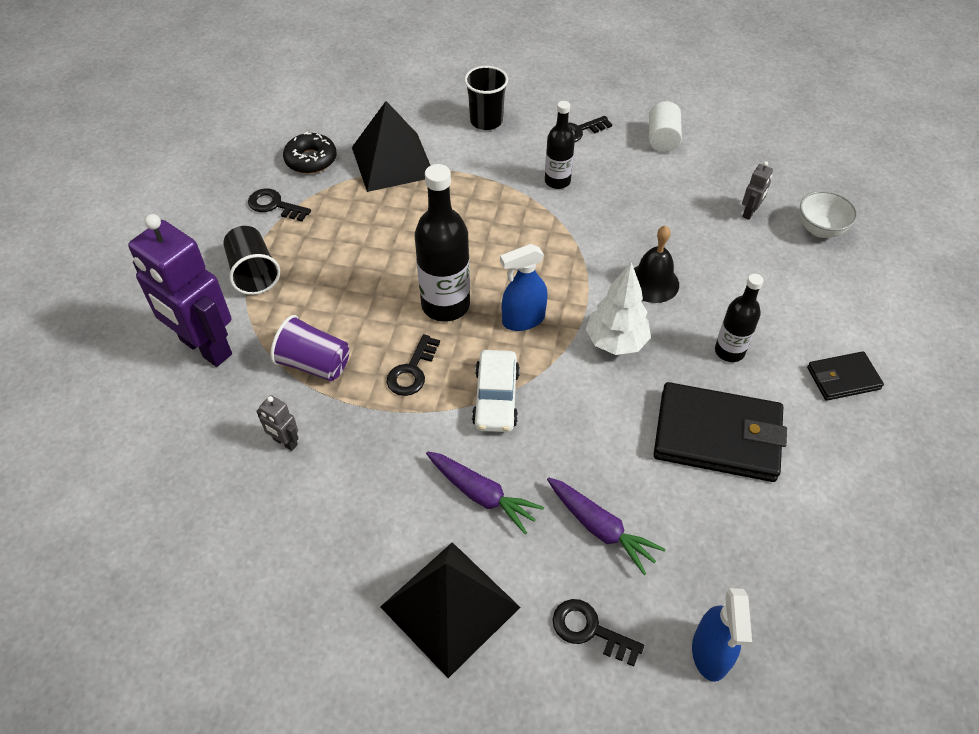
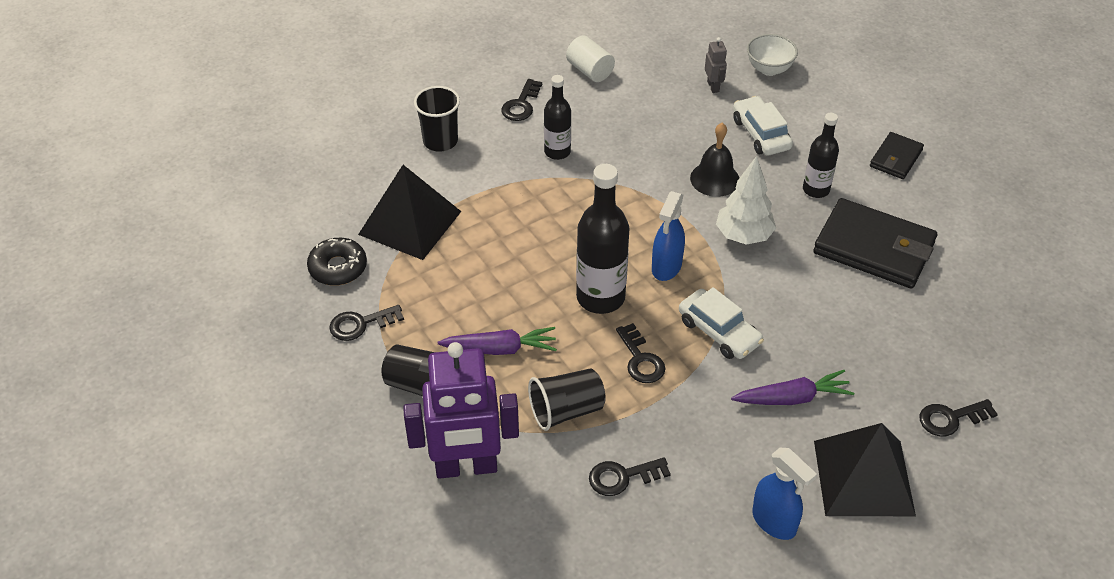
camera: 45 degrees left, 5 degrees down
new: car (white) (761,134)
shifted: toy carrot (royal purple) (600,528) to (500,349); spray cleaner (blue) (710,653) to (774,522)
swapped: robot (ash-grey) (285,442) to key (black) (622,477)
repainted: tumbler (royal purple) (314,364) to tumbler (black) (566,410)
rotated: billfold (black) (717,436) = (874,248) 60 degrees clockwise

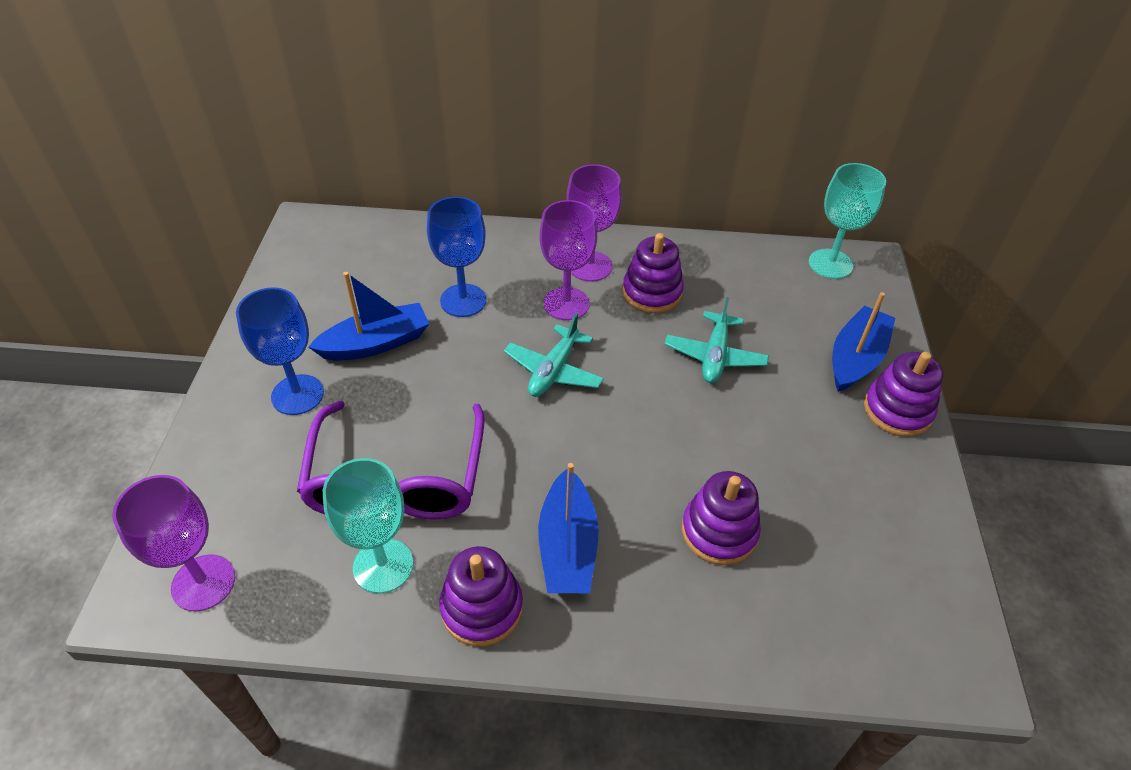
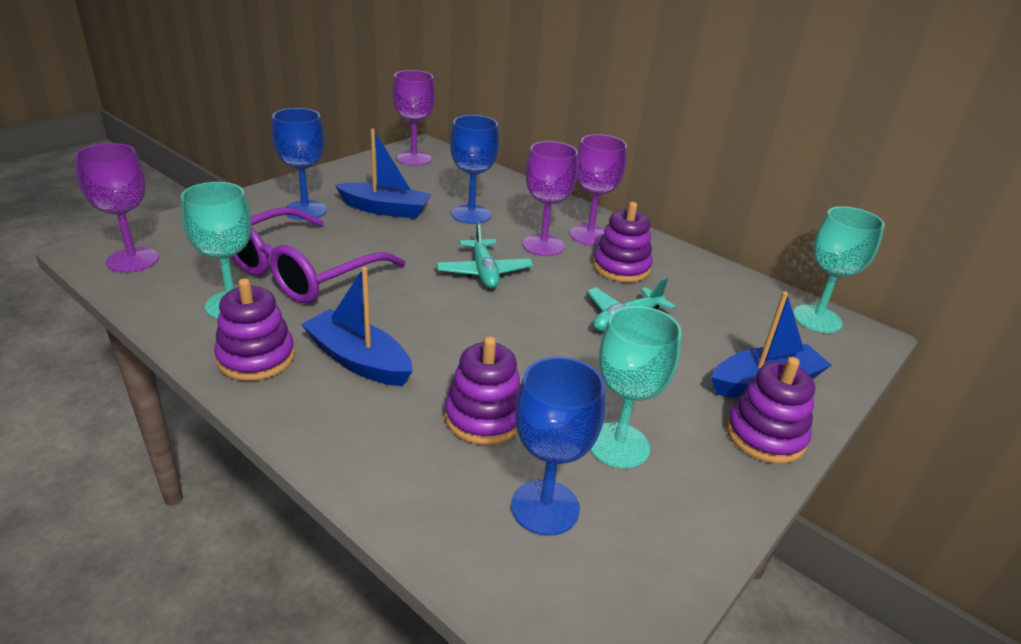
camera: 35 degrees right, 15 degrees down
new: wine glass (royal purple) (414,159); wine glass (blue) (545,507); wine glass (aqua) (618,445)
rotated: toy plane (aqua) (553,370) = (484,272) 75 degrees counterclockwise; boat (blue) (567,546) = (359,360) 90 degrees clockwise

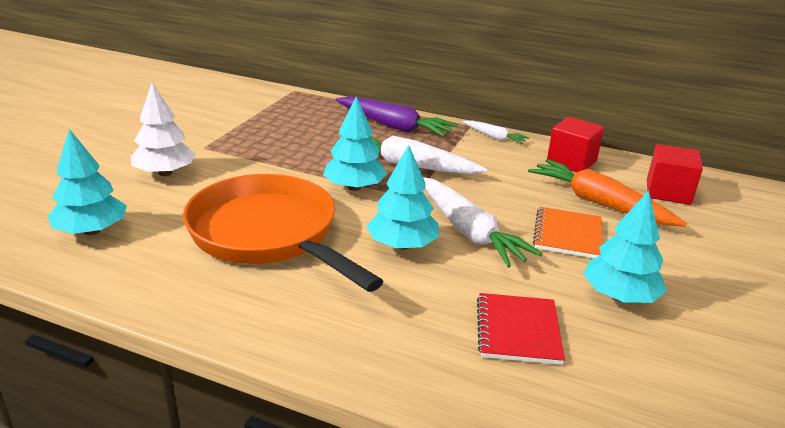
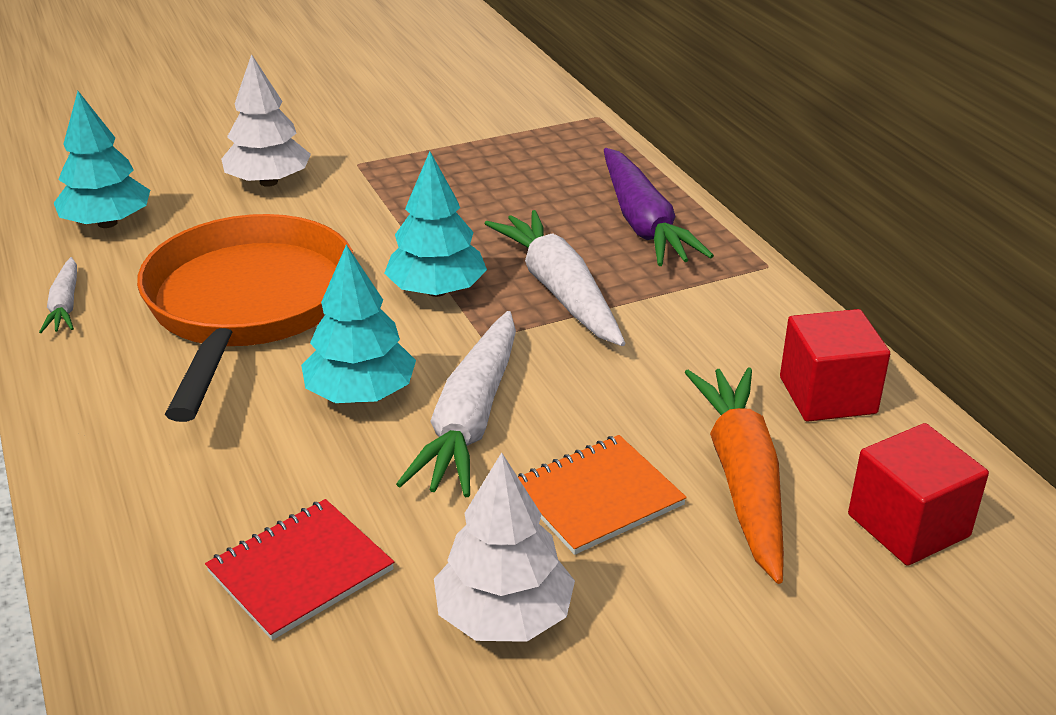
camera: 45 degrees right, 5 degrees up
shifted: toy carrot (white) (494,137) to (65,305)
repainted: toy tree (aqua) (620,296) to toy tree (white) (504,616)

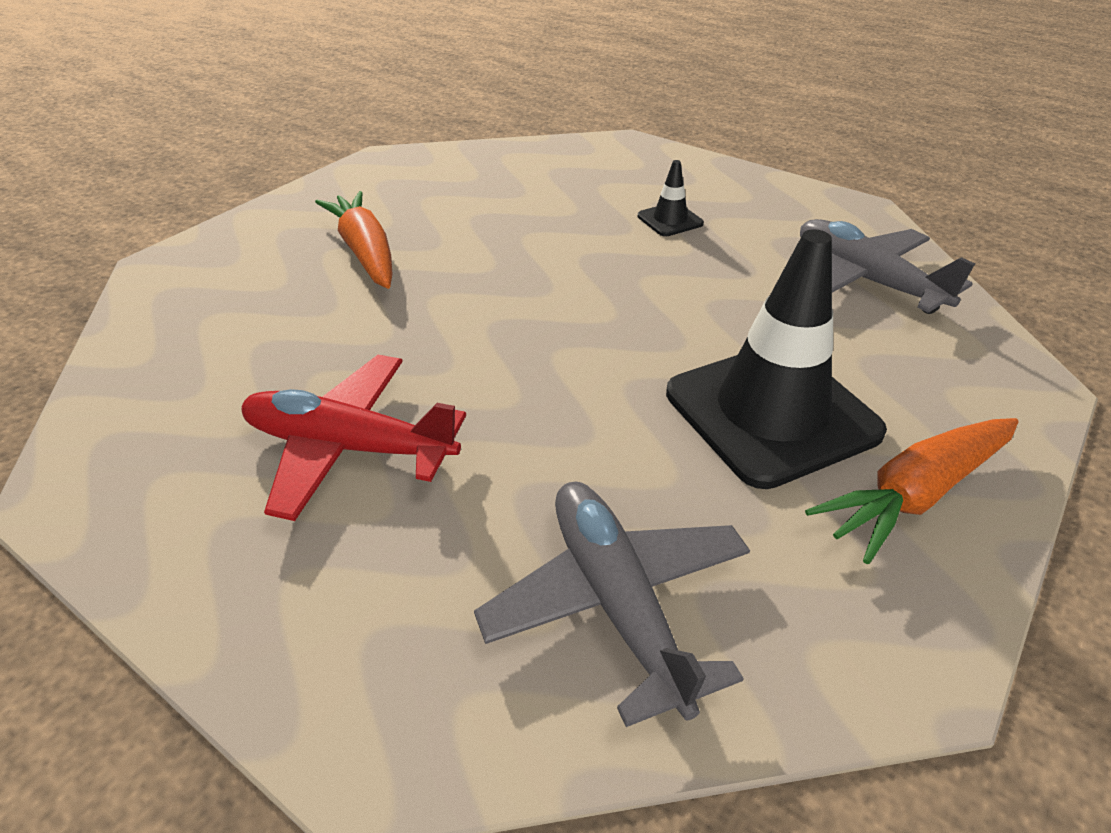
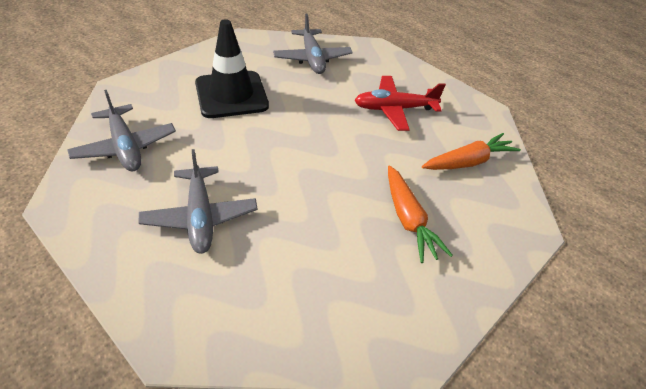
camera: 175 degrees left, 5 degrees up
shifted: toy carrot (orange) (915,494) to (468,162)
swapped: road cone (black) (670,220) to toy plane (ash-grey) (200,217)
rotated: toy plane (red) (349,447) = (394,109) 150 degrees clockwise

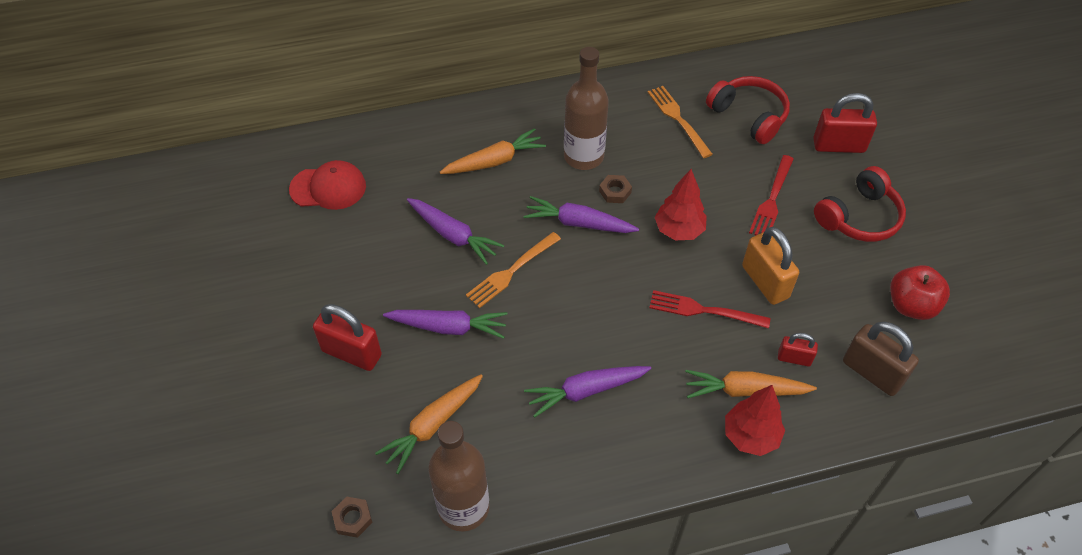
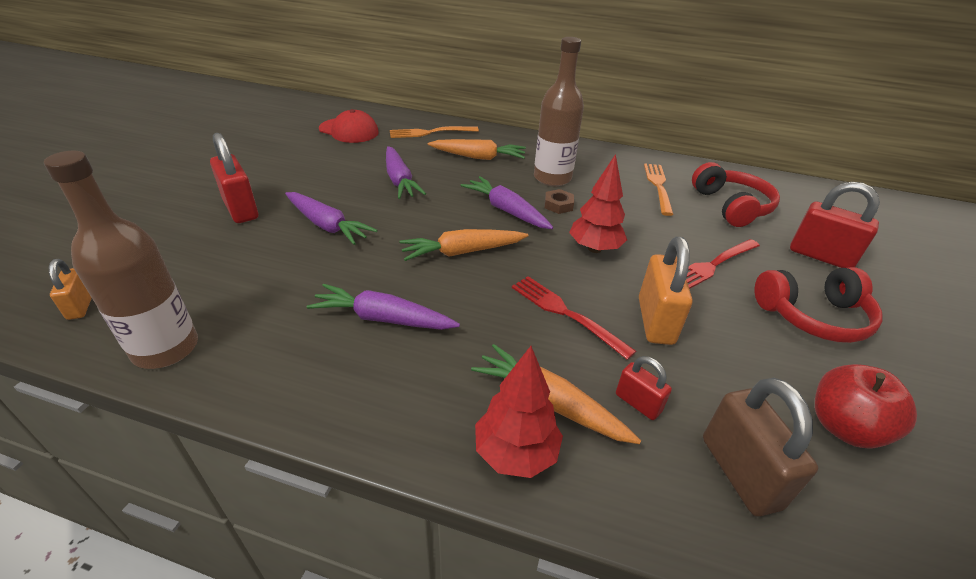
camera: 30 degrees right, 15 degrees down
shifted: toy carrot (orange) (432,425) to (462,252); table fork (orange) (511,271) to (430,132)
swapped: hex nut (dark brown) (353,519) to small lock (orange) (81,306)

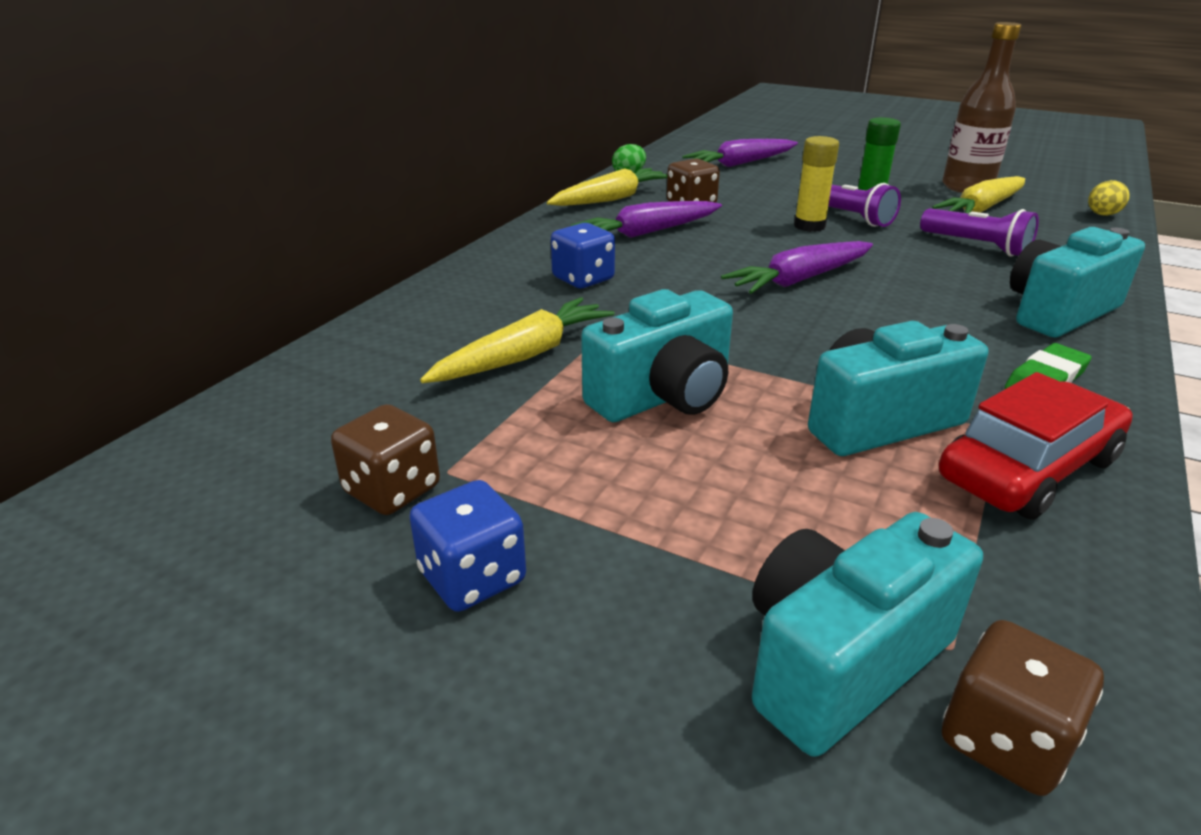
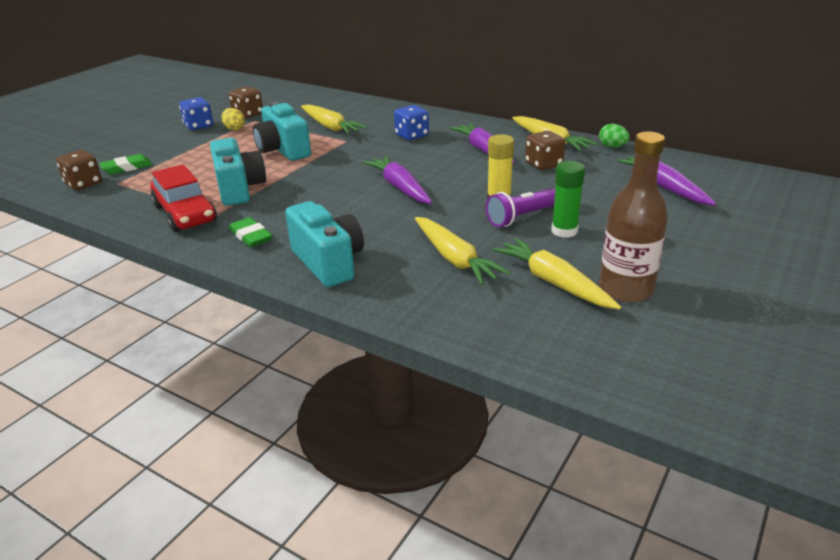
camera: 95 degrees right, 0 degrees up
shifted: egg shape (bright yellow) (1102,215) to (234,129)
swapped: compact camera (aqua) (840,661) to pencil eraser (leaf-green) (127,167); pocket torch (royal purple) (977,246) to toy carrot (bright yellow) (454,259)

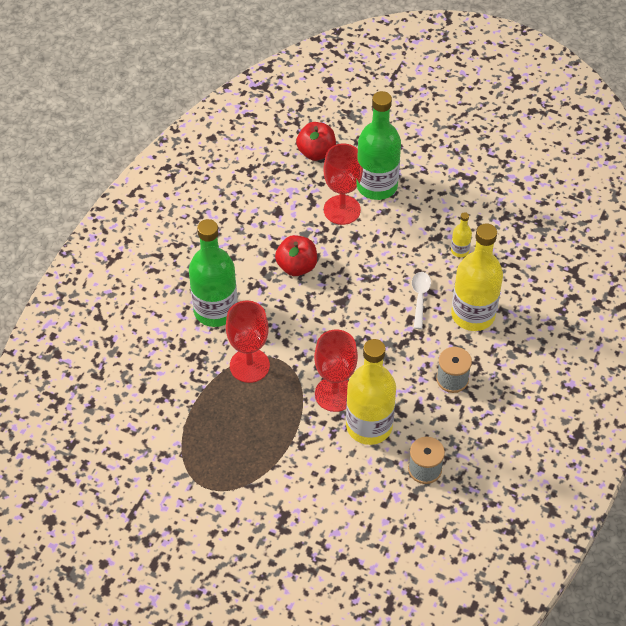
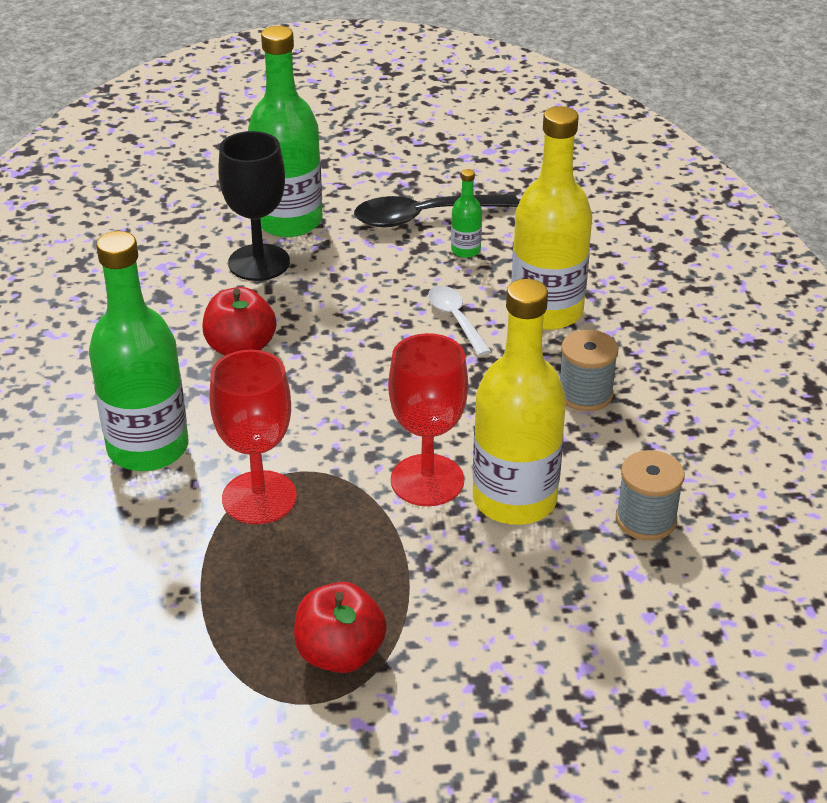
camera: 30 degrees left, 15 degrees down
new: spoon (black) (424,217)
shifted: apple (red) (316,152) to (340,654)
repainted: wine glass (red) (342,210) to wine glass (black) (259,263); bottle (bright yellow) (459,250) to bottle (leaf-green) (465,250)

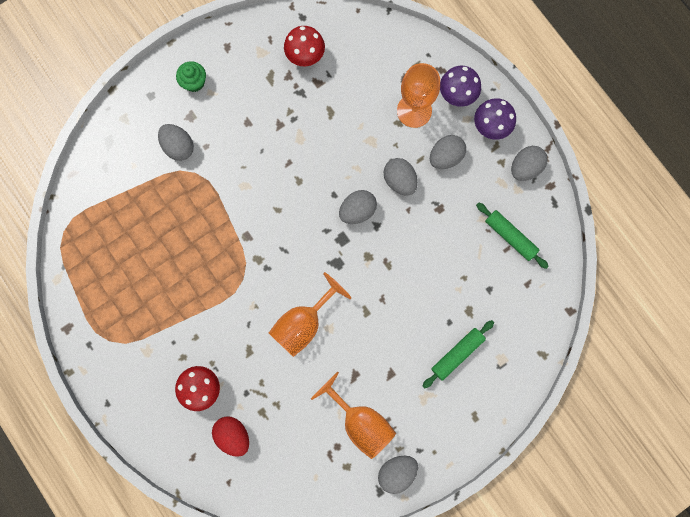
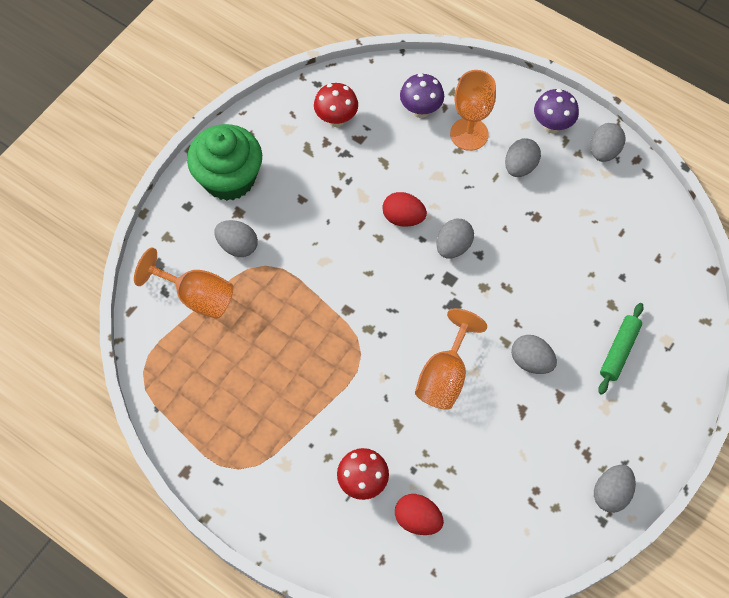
camera: 20 degrees left, 15 degrees down
gone: rolling pin (leaf-green) (510,236)
new: egg shape (red) (403,218)
shifted: wine glass (orange) (360,421) to (196,296); egg shape (ash-grey) (399,181) to (531,361); fungus (royal purple) (456,96) to (420,110)
scaled: cupcake (leaf-green) (194,82) = (229,178) x2.22

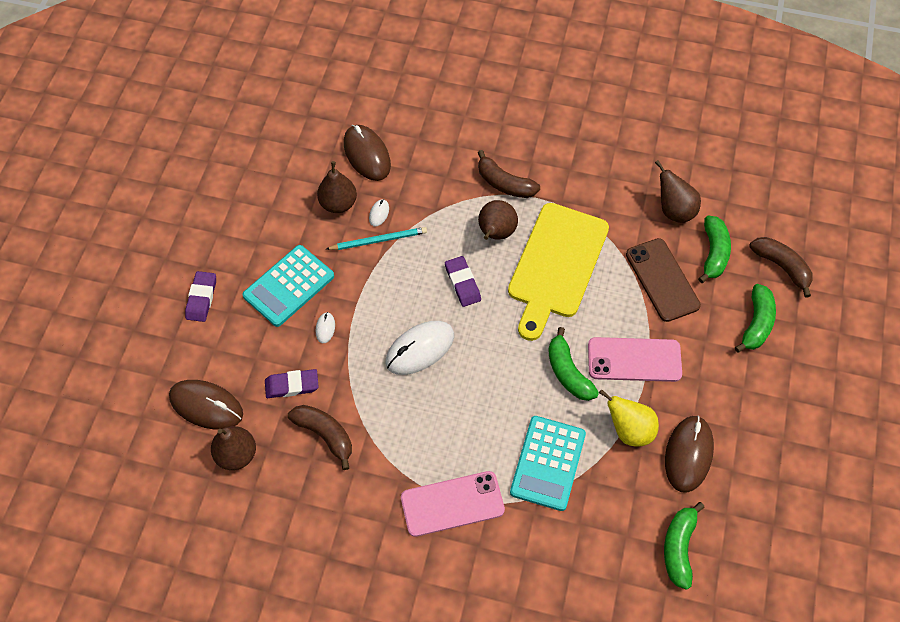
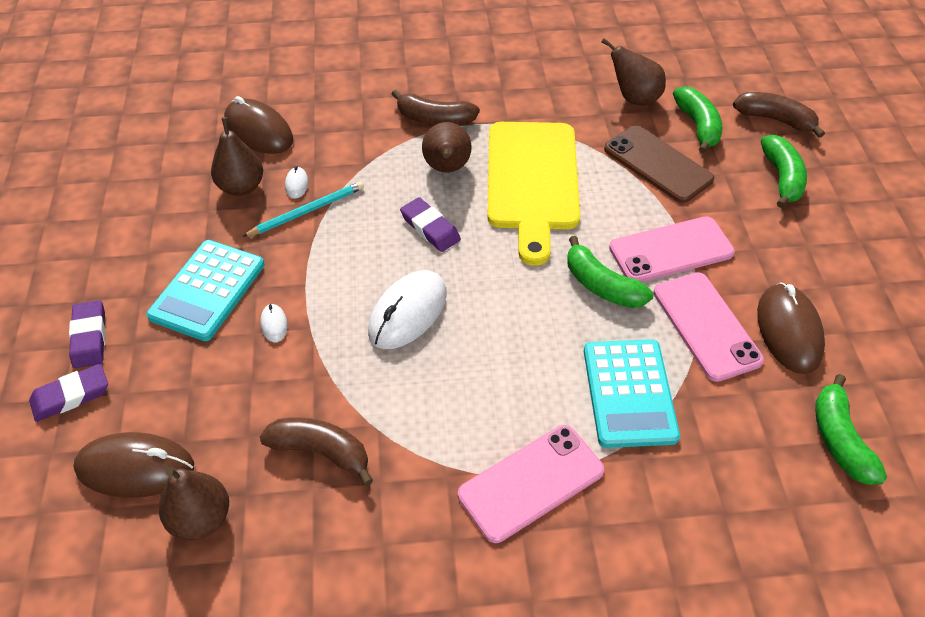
camera: 20 degrees left, 10 degrees down
shifted: pencil eraser (royal purple) (292,385) to (71,396)
swapped: pear (bright yellow) (629,430) to mobile phone (pink) (706,326)

